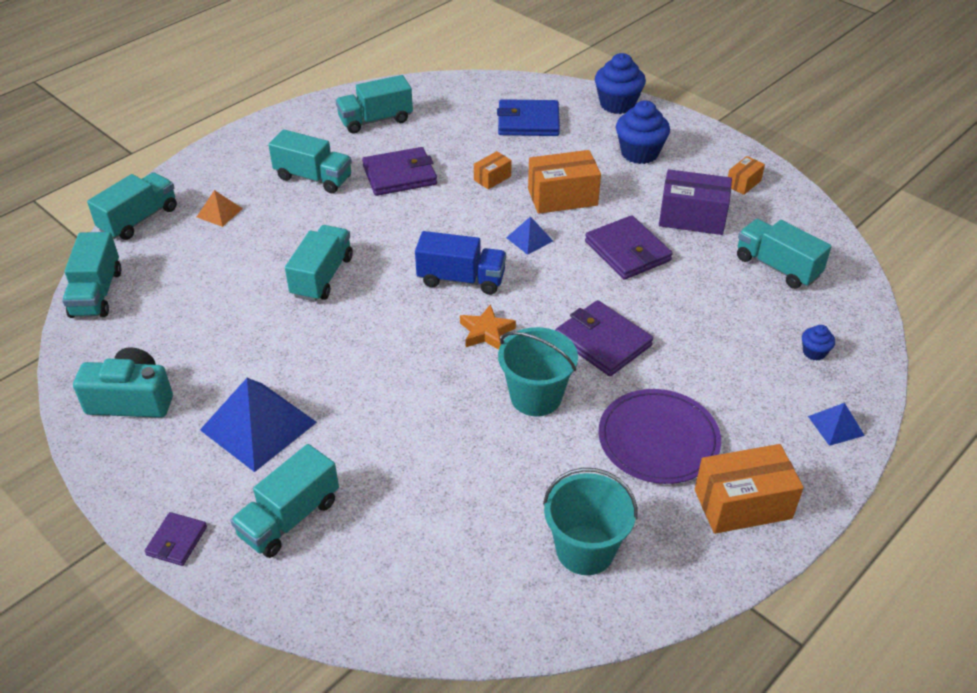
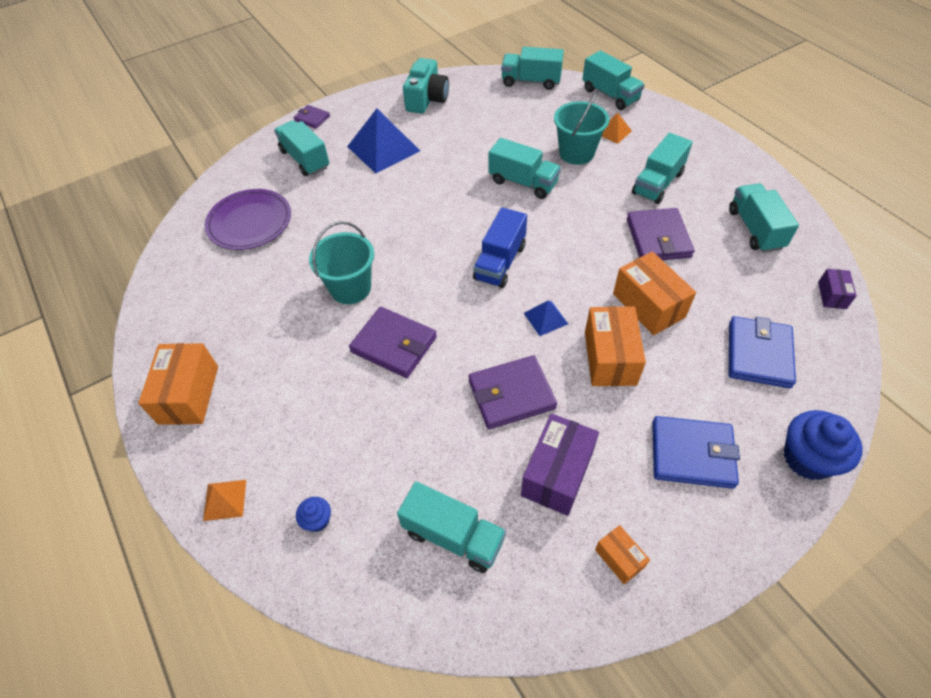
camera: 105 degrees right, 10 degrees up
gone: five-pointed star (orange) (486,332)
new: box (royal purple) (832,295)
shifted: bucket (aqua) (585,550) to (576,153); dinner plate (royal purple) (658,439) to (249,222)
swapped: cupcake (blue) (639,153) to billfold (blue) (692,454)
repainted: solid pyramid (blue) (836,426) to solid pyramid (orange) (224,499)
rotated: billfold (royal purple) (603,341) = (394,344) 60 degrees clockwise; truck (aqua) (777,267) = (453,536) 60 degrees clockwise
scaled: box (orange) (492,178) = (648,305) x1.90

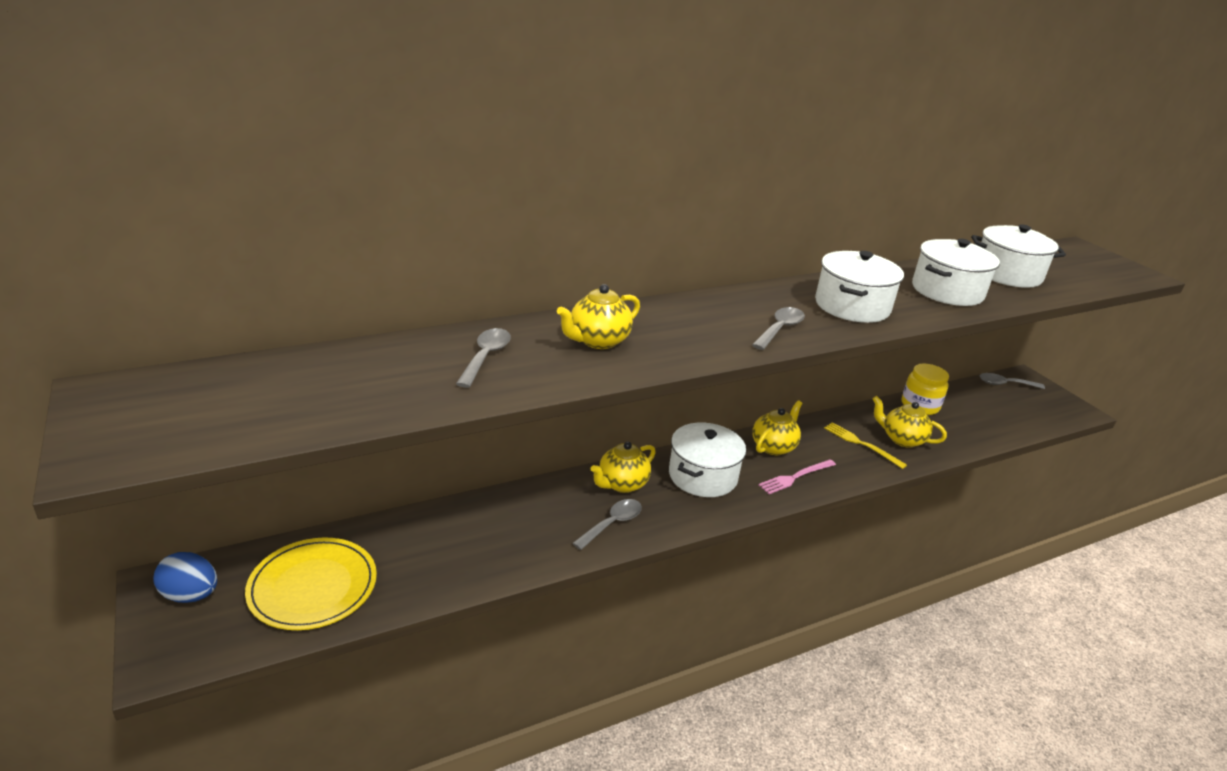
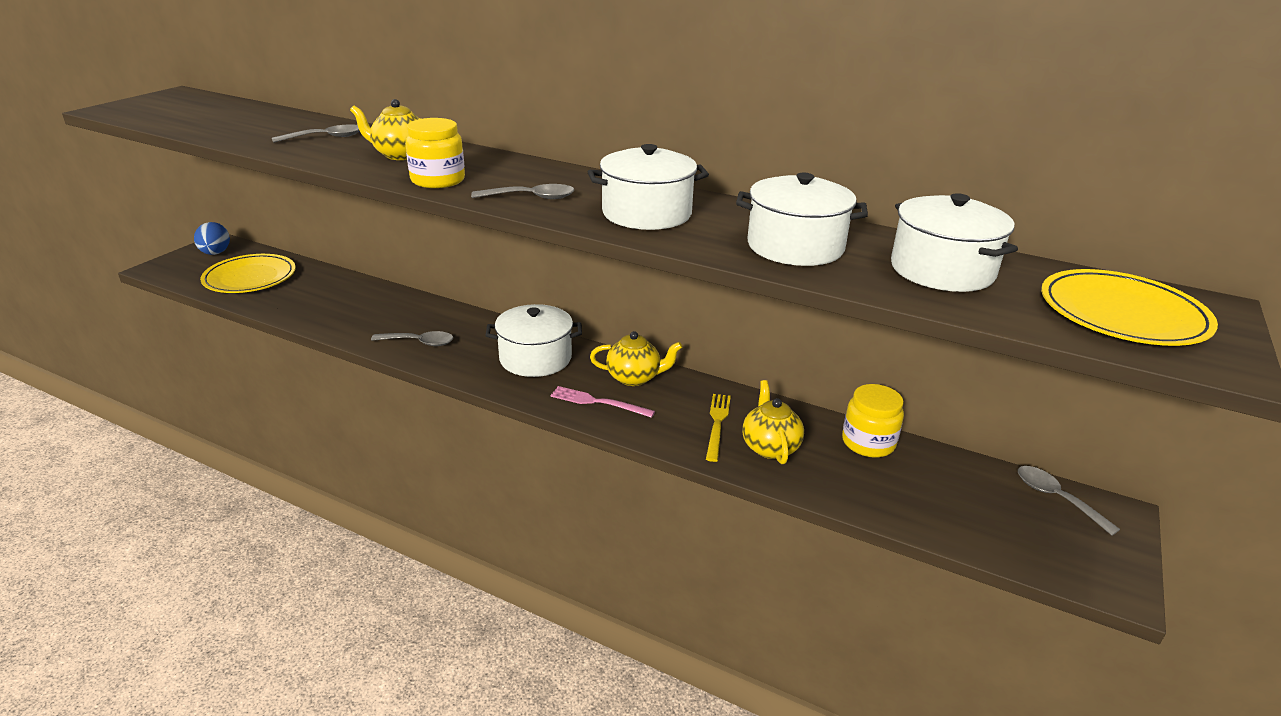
camera: 55 degrees right, 0 degrees up
gone: teapot (bright yellow) (622,484)
new: jar (bright yellow) (438,180); dinner plate (bright yellow) (1122,313)

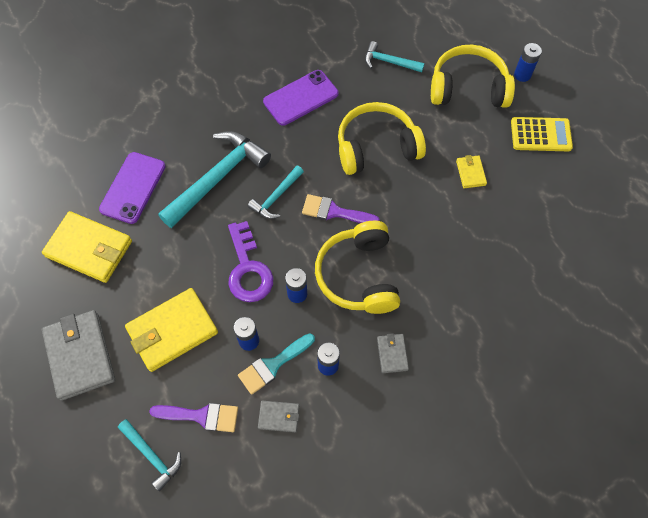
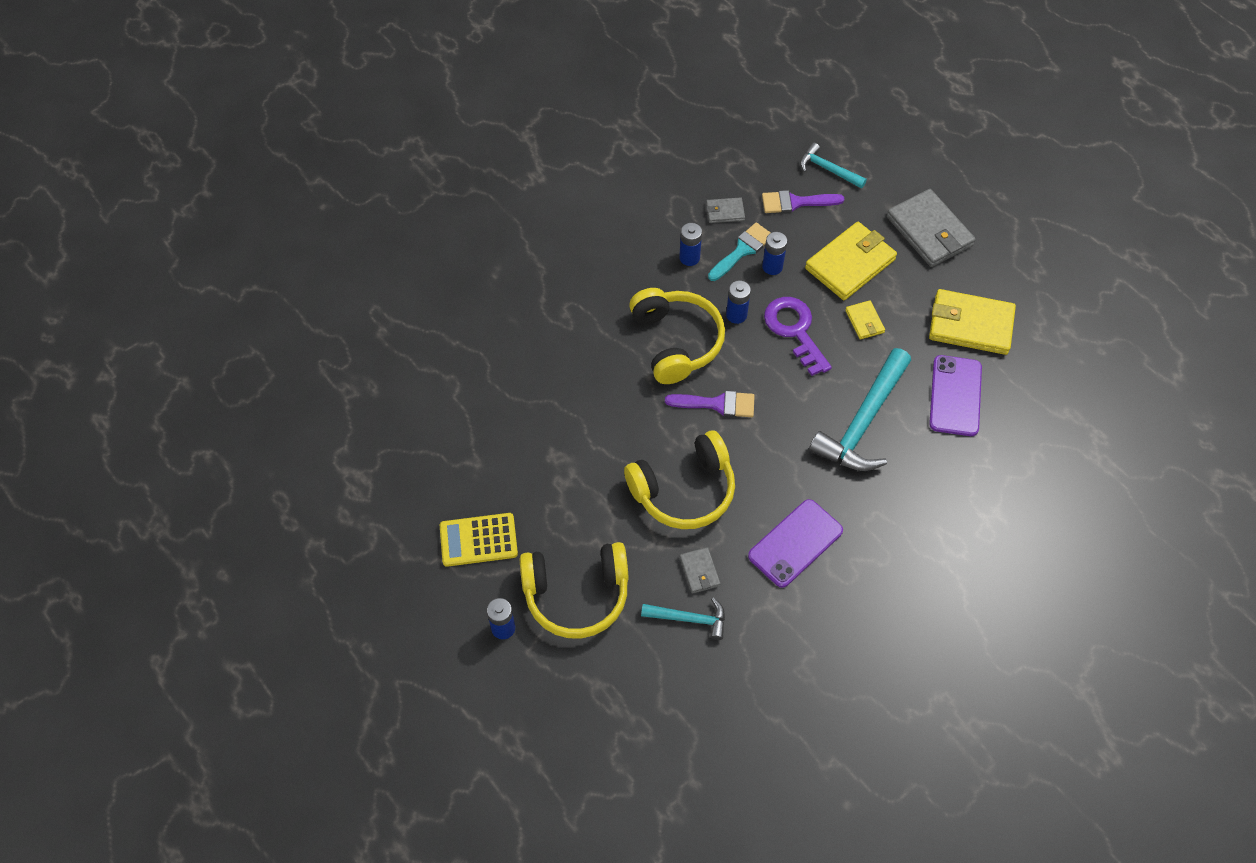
camera: 170 degrees right, 5 degrees down
gone: carpenter's hammer (aqua) (276,197)
shifted: billfold (ash-grey) (392,354) to (699,571); billfold (bright yellow) (470,173) to (864,321)

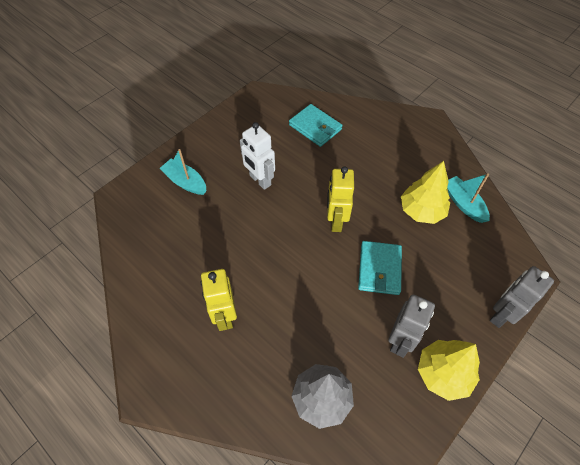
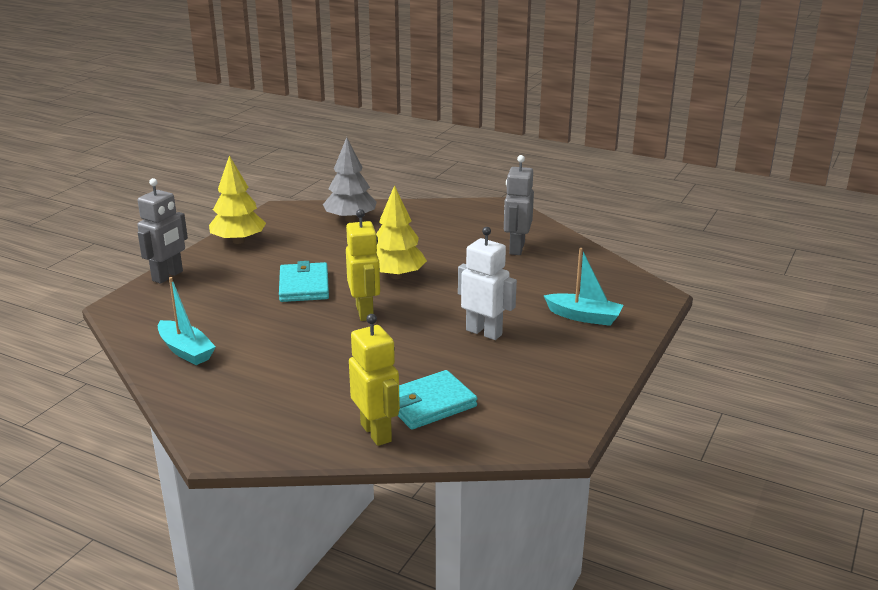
camera: 165 degrees right, 30 degrees down
shifted: robot (bright yellow) (224,316) to (376,432); robot (ash-grey) (400,341) to (516,248); toy tree (bright yellow) (421,211) to (396,276)
rotated: billfold (aqua) (315,127) = (429,404) 60 degrees counterclockwise

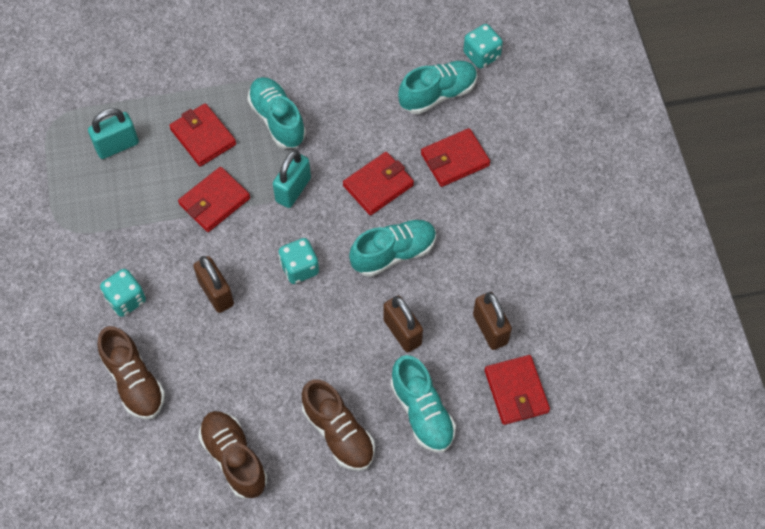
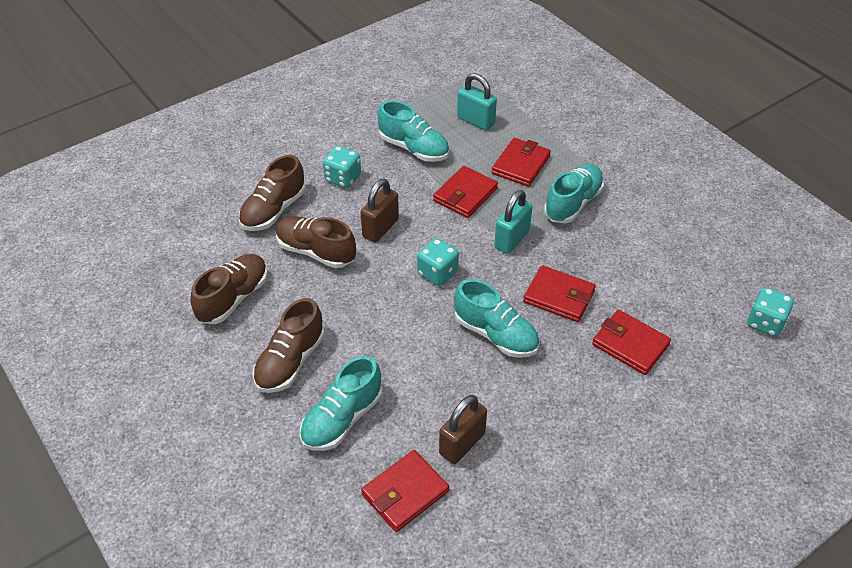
camera: 65 degrees right, 15 degrees down
gone: small lock (dark brown) (402,332)
new: lace-up shoe (dark brown) (316,252)
shifted: lace-up shoe (aqua) (438,94) to (414,148)
rotated: billfold (red) (214,201) = (465,195) 75 degrees counterclockwise; small lock (aqua) (293,190) = (512,239) 60 degrees counterclockwise

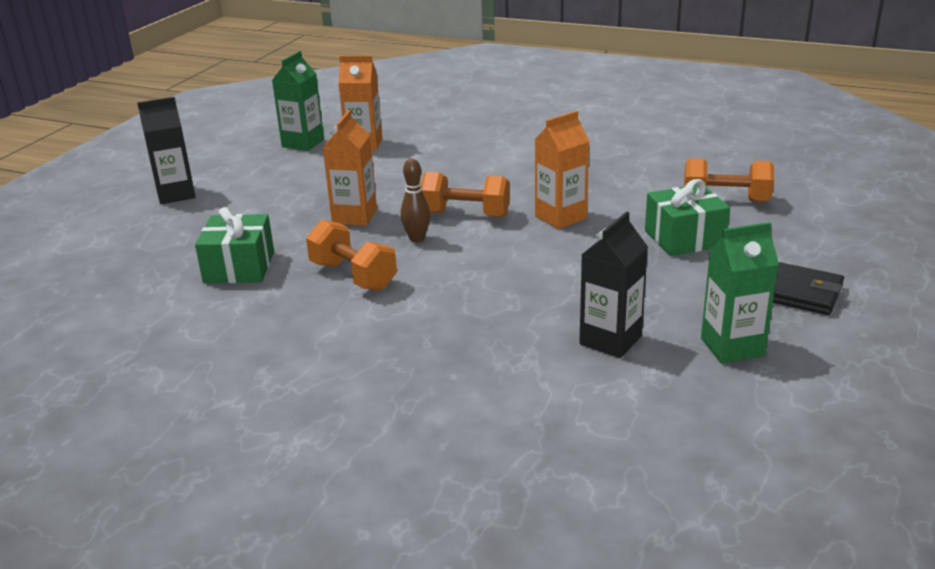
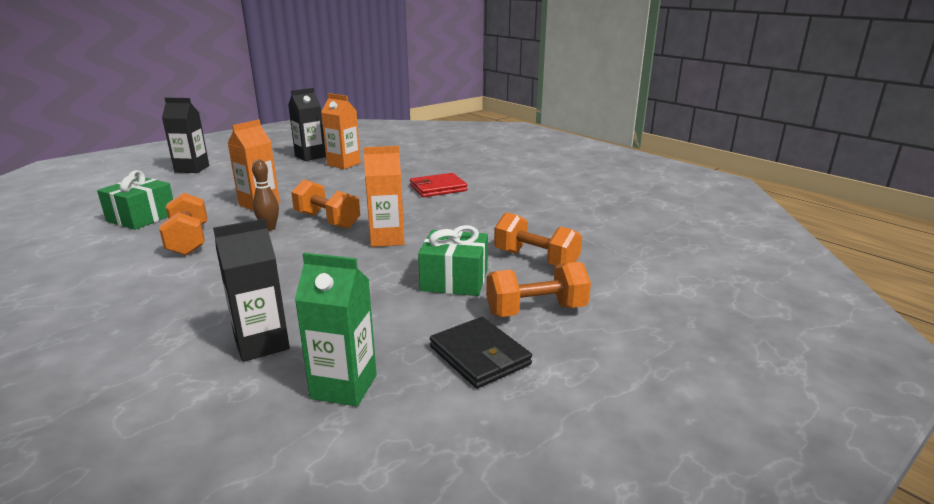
camera: 25 degrees right, 5 degrees down
new: billfold (red) (438,188); hand weight (orange) (536,311)
repainted: juice carton (leaf-green) (303,143) to juice carton (black) (310,156)

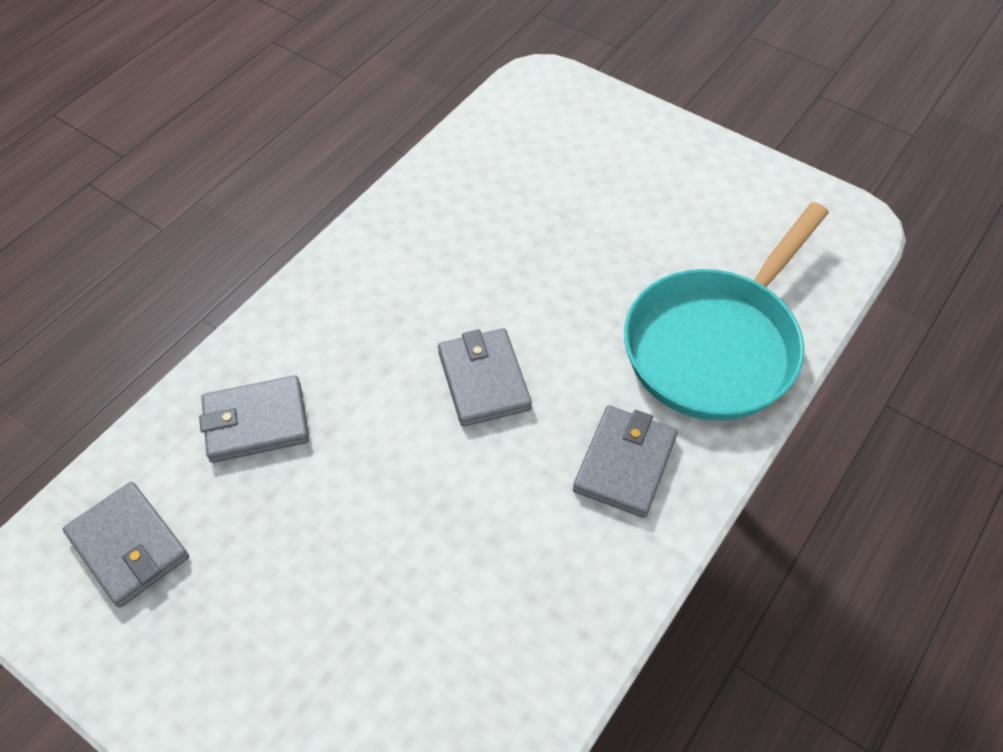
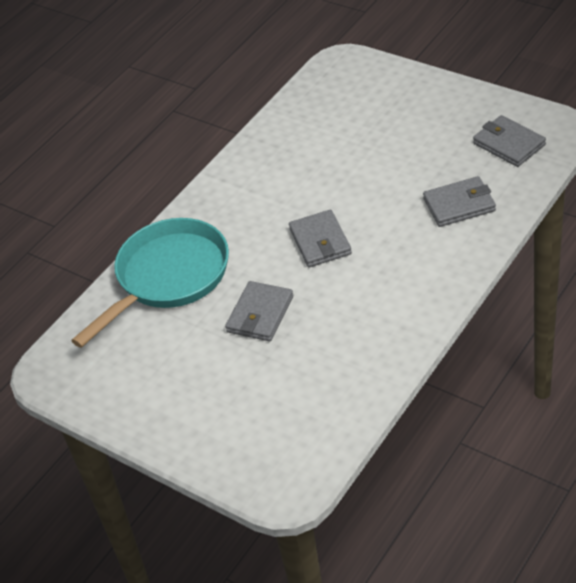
camera: 175 degrees left, 10 degrees down
shifted: billfold (ash-grey) (625,464) to (260,314)

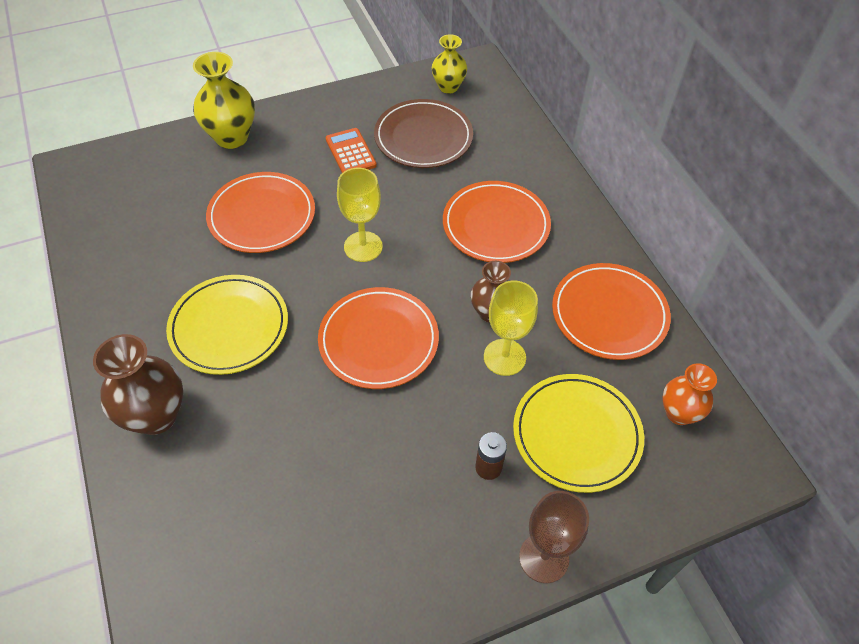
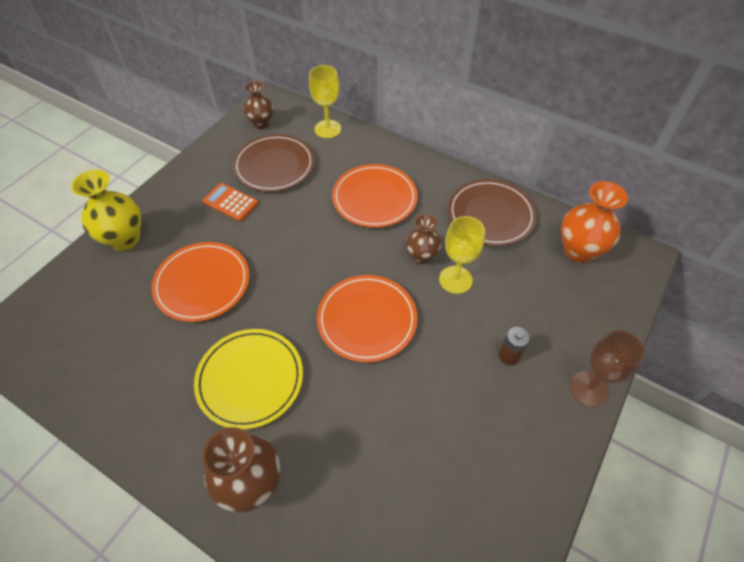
camera: 35 degrees left, 0 degrees up
gone: dinner plate (bright yellow) (576,434)
shifted: wine glass (bright yellow) (363,246) to (327,129)
repainted: vase (bright yellow) (448,87) to vase (dark brown) (261,123); dinner plate (orange) (609,314) to dinner plate (dark brown) (490,215)
scaled: vase (orange) (679,413) = (579,251) x1.56

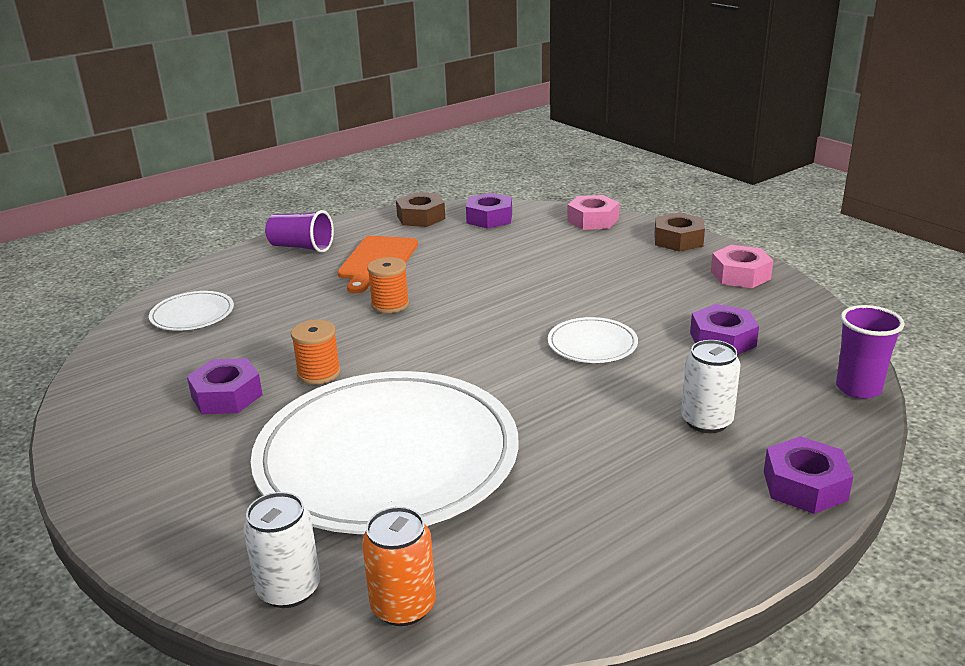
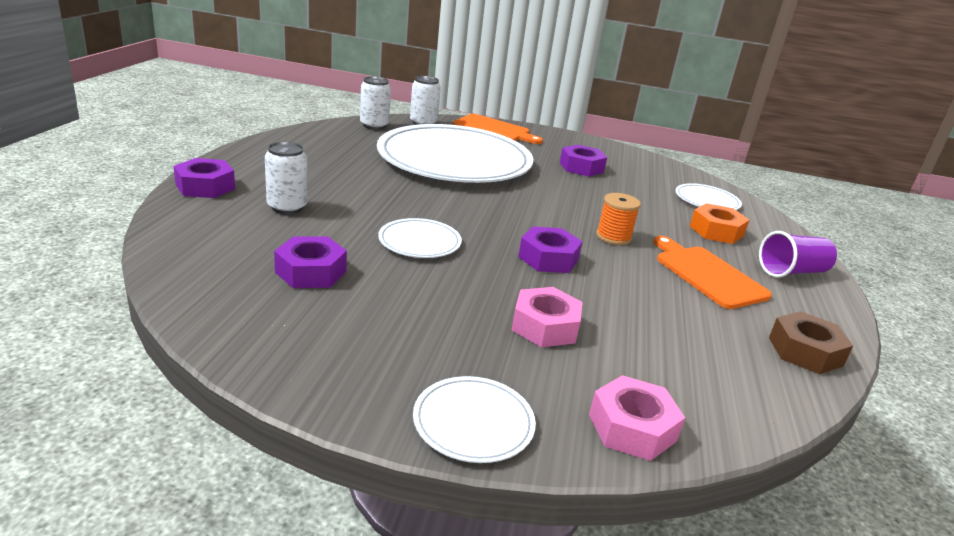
camera: 135 degrees right, 0 degrees up
gone: reel of thread (orange) (319,373); tumbler (royal purple) (858,388)
new: bread board (orange) (494,130); hex nut (orange) (716,231)
shifted: hex nut (royal purple) (489,218) to (548,258); hex nut (pink) (740,275) to (545,326)
swapped: hex nut (dark brown) (678,240) to dinner plate (white) (473,422)
repainted: soda can (orange) (403,606) to soda can (white) (374,125)

